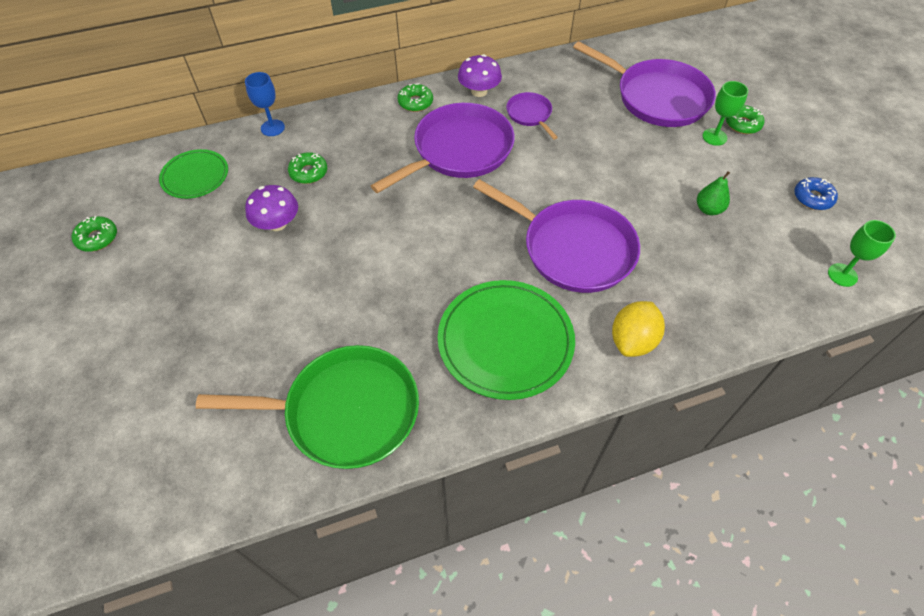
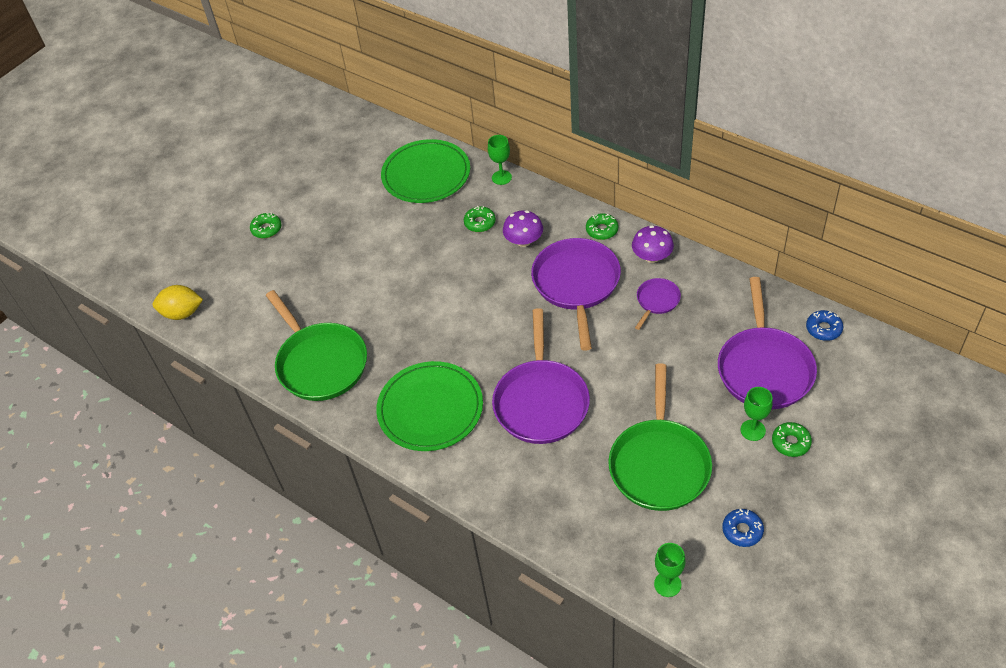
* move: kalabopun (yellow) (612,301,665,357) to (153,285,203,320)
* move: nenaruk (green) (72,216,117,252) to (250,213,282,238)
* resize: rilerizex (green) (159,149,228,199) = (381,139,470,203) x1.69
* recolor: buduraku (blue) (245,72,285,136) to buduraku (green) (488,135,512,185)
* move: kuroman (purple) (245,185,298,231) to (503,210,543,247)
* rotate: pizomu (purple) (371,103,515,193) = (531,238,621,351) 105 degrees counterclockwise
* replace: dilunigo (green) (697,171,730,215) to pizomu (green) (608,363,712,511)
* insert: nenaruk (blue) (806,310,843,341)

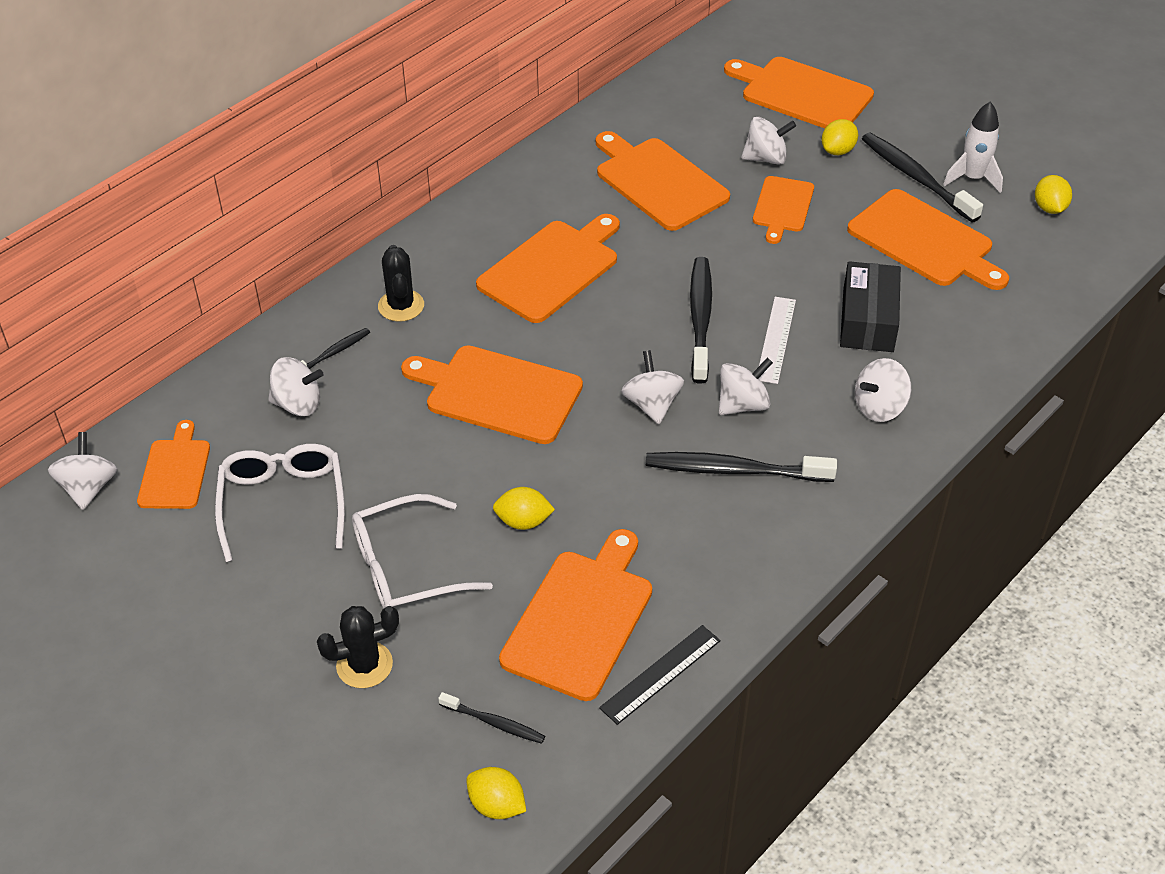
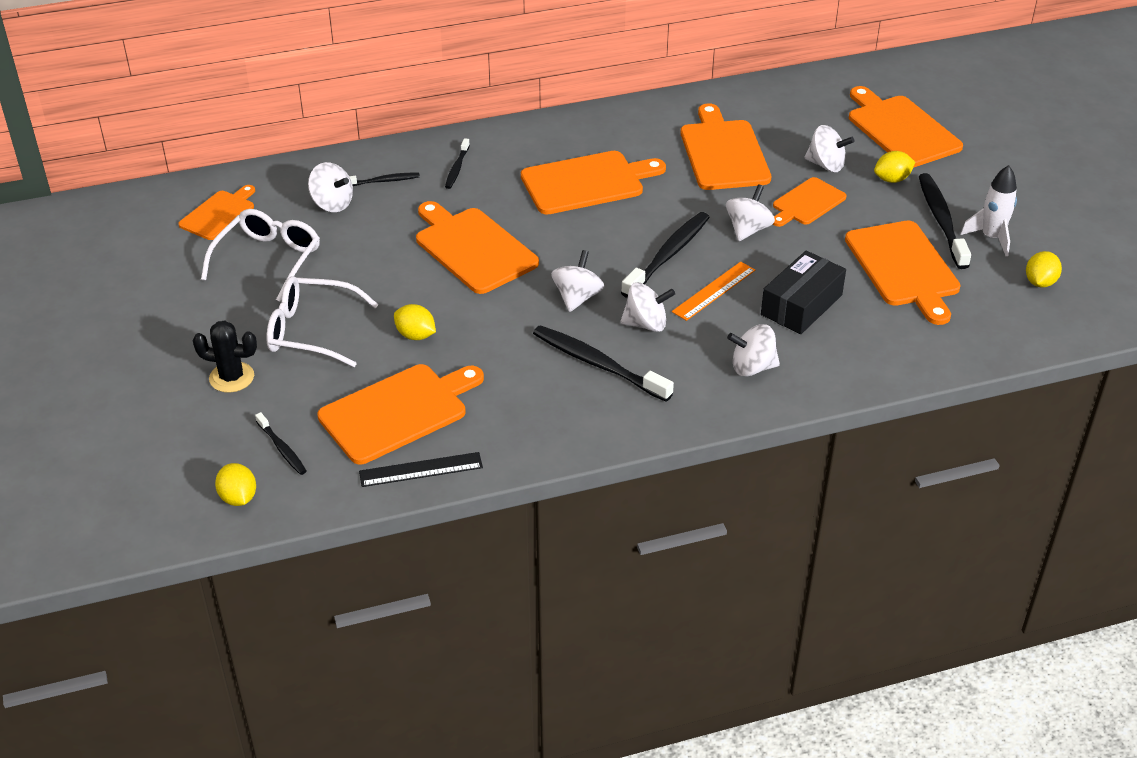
* replace: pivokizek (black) (378,245,424,322) to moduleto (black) (445,138,470,189)
* recolor: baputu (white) (758,297,796,384) to baputu (orange) (672,262,755,321)
* move: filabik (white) (48,432,117,510) to (726,184,775,241)

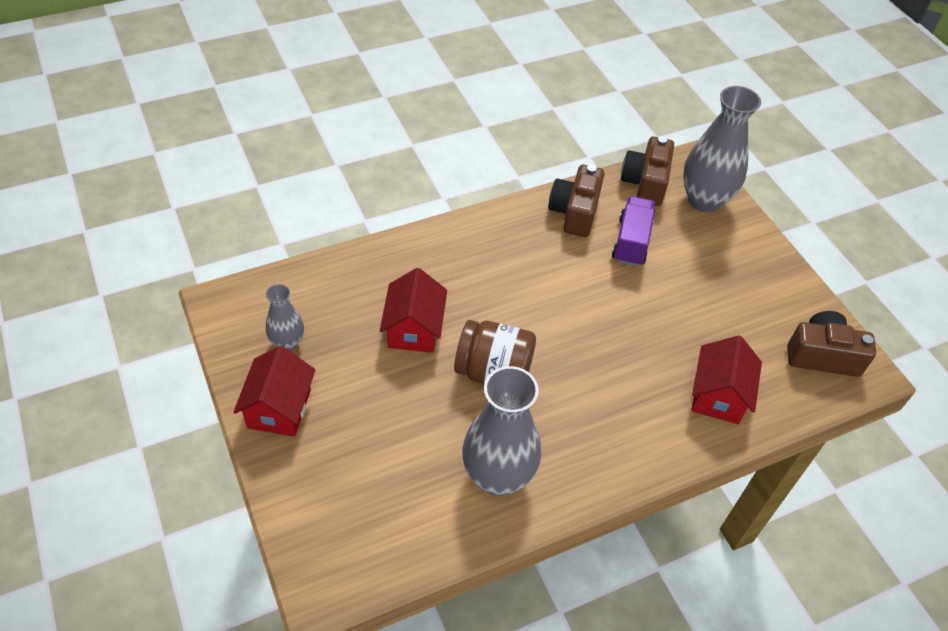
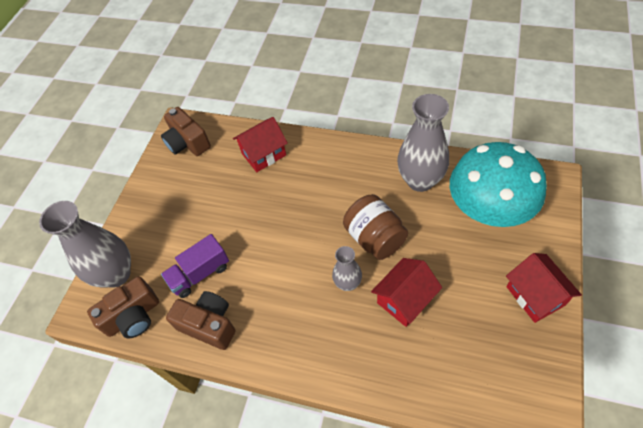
* rotate: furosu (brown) (548,165,604,237) = (166,291,236,350) 120 degrees counterclockwise
* move: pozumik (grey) (265,284,304,351) to (332,246,362,291)
* insert: kuroman (turquoise) (450,142,547,227)
* rotate: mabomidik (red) (233,346,315,437) = (506,253,582,323) 75 degrees counterclockwise

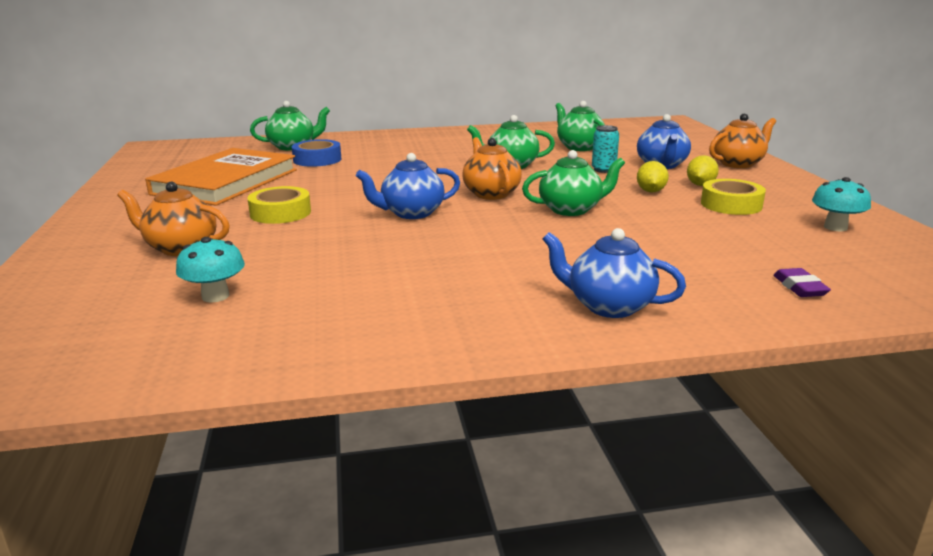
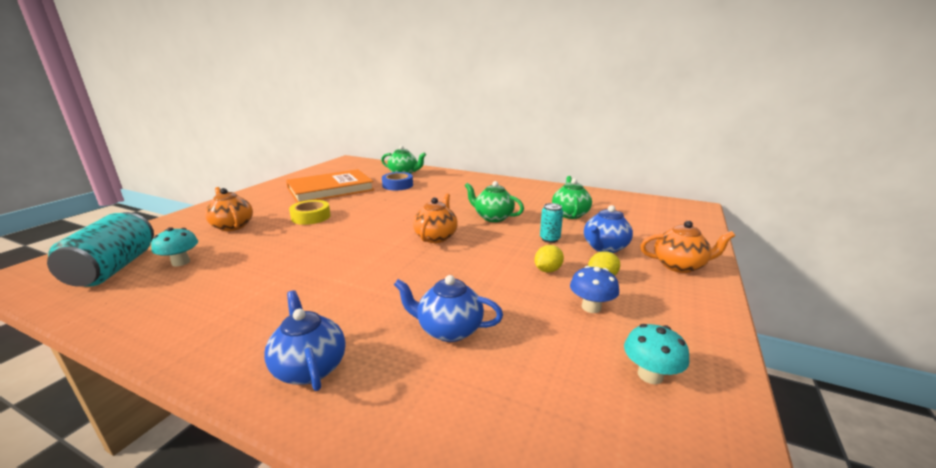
* insert: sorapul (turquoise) (47,212,154,287)
* move: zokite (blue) (356,153,460,219) to (394,275,503,342)
* replace: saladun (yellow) (701,179,766,215) to kuroman (blue) (570,266,619,313)
* delete: zokite (green) (522,150,625,216)
* delete: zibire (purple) (773,268,831,297)

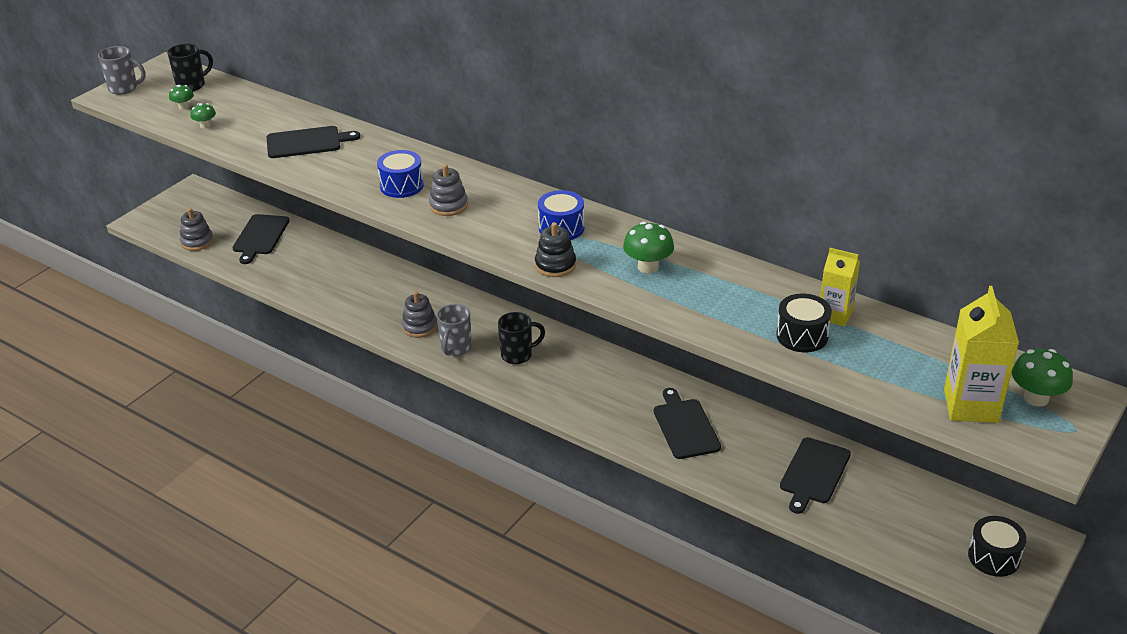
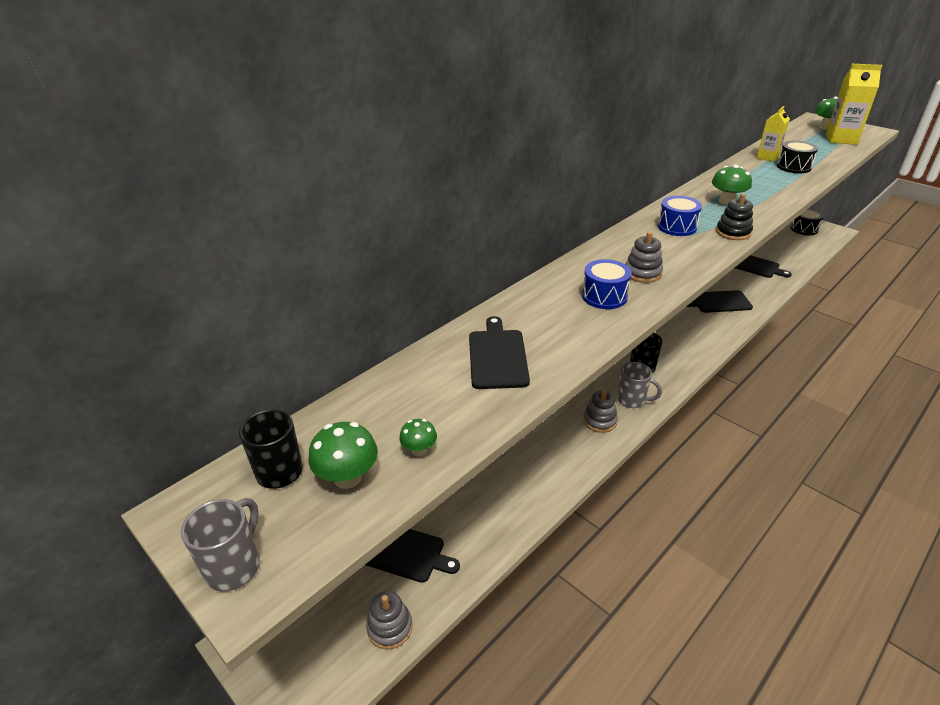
* resize: kuroman (green) (169,85,194,110) = (309,422,378,489) x1.72

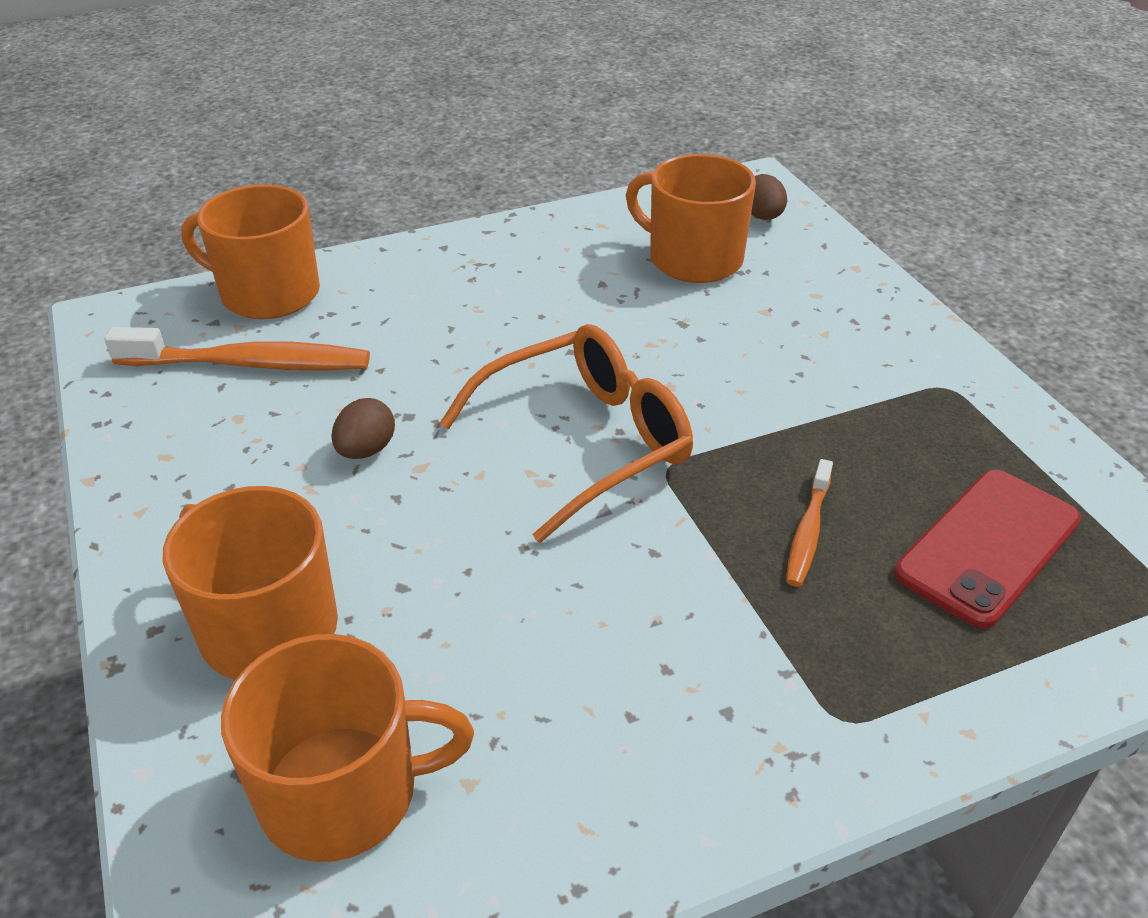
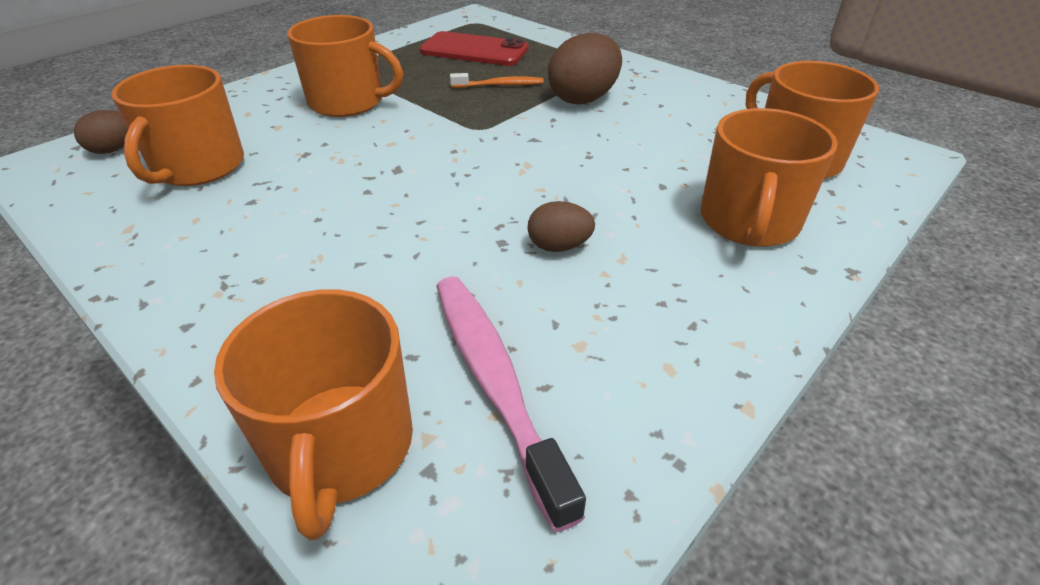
* insert: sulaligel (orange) (287,15,403,117)
* recolor: moduleto (orange) (104,327,370,371) to moduleto (pink) (436,277,586,532)
* insert: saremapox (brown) (548,33,622,105)
* delete: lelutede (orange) (439,324,693,543)

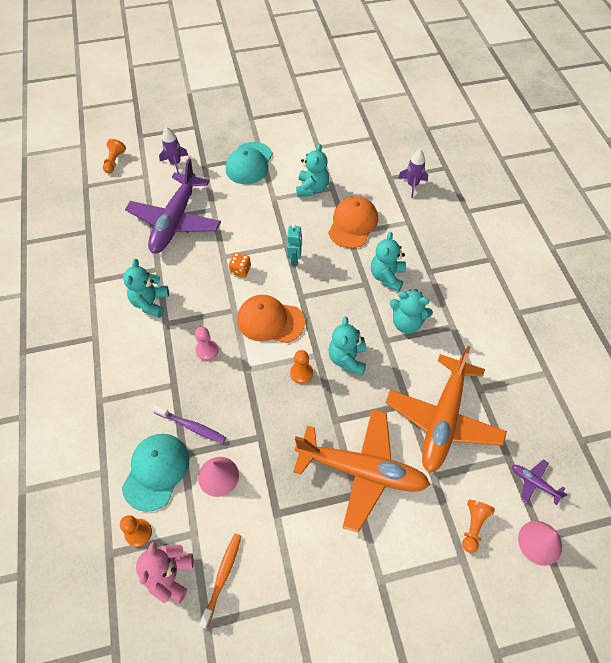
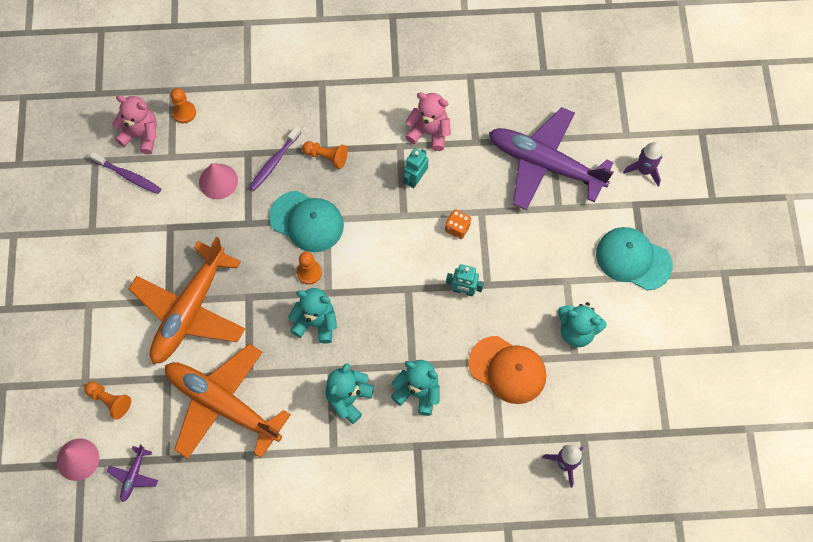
* recolor: moduleto (orange) (199,533,241,629) to moduleto (purple) (90,152,161,194)
* rotate: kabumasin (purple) (512,459,568,505) = (107,444,158,502) 150 degrees clockwise
* move: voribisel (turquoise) (122,434,189,512) to (269,191,344,252)
* move: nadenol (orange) (103,139,126,173) to (302,141,348,169)
* insert: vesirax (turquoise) (403,148,428,188)
* recolor: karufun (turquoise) (123,259,169,318) to karufun (pink) (405,92,451,151)
* delete: nadenol (pink) (195,327,218,361)
* delete: voribisel (orange) (237,295,305,343)

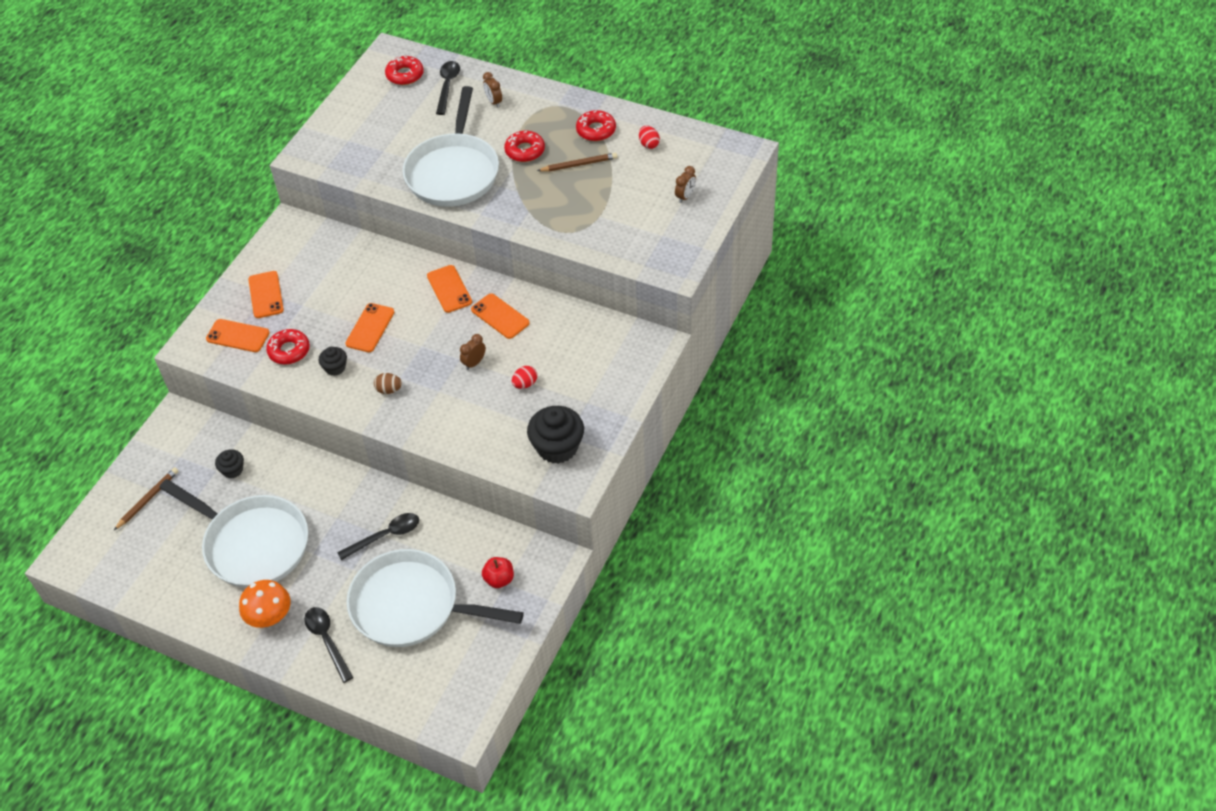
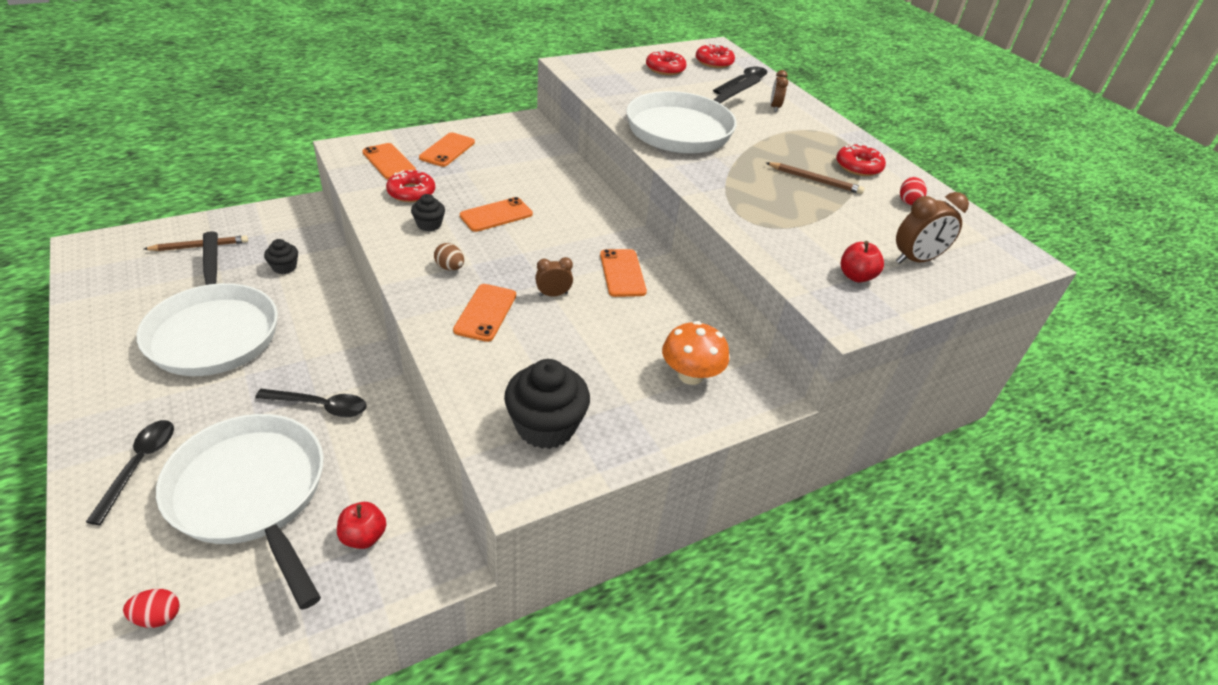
* move: saremapox (red) (512,366,537,389) to (123,589,180,628)
* move: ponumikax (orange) (427,265,472,313) to (453,284,516,342)
* move: nenaruk (red) (504,131,545,162) to (646,50,687,75)
* move: kuroman (orange) (239,580,290,628) to (662,321,729,385)
* insert: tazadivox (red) (840,241,884,283)
* resize: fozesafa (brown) (675,166,696,203) = (896,192,969,264) x1.63

